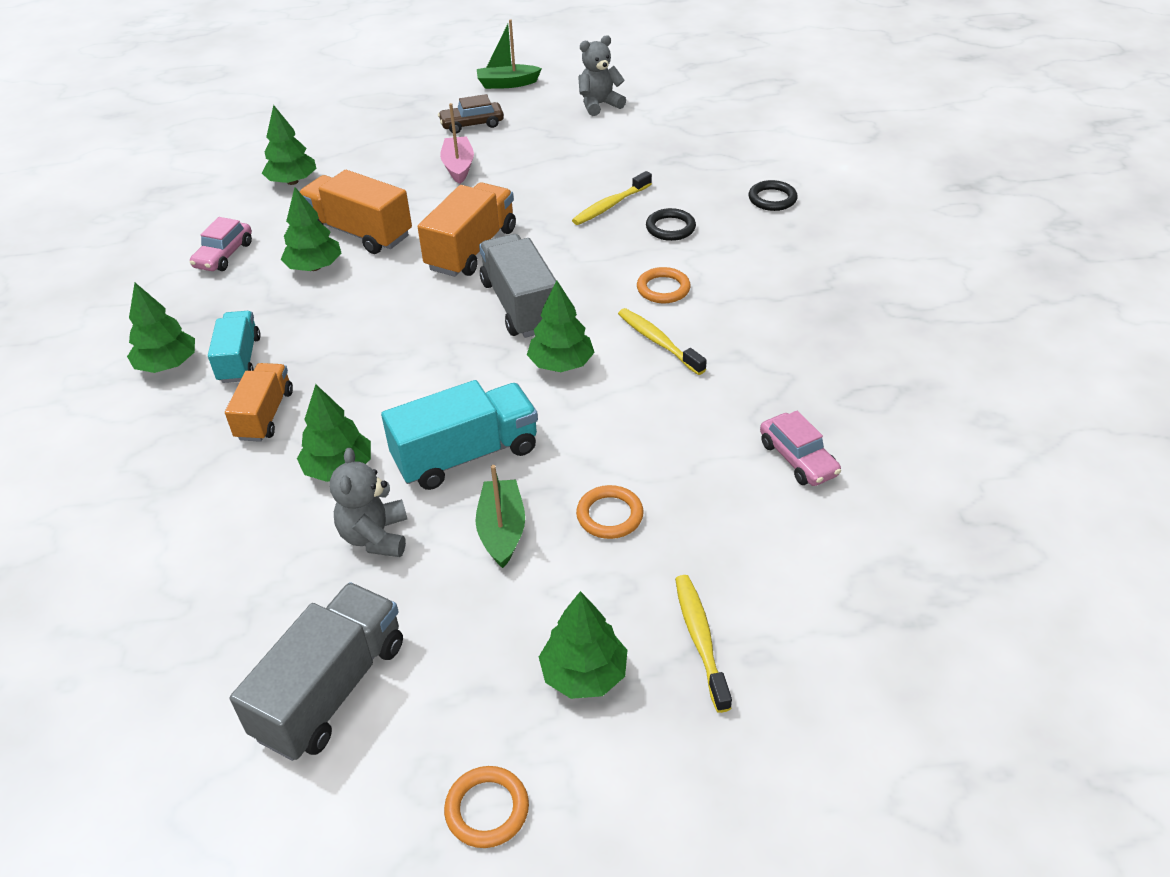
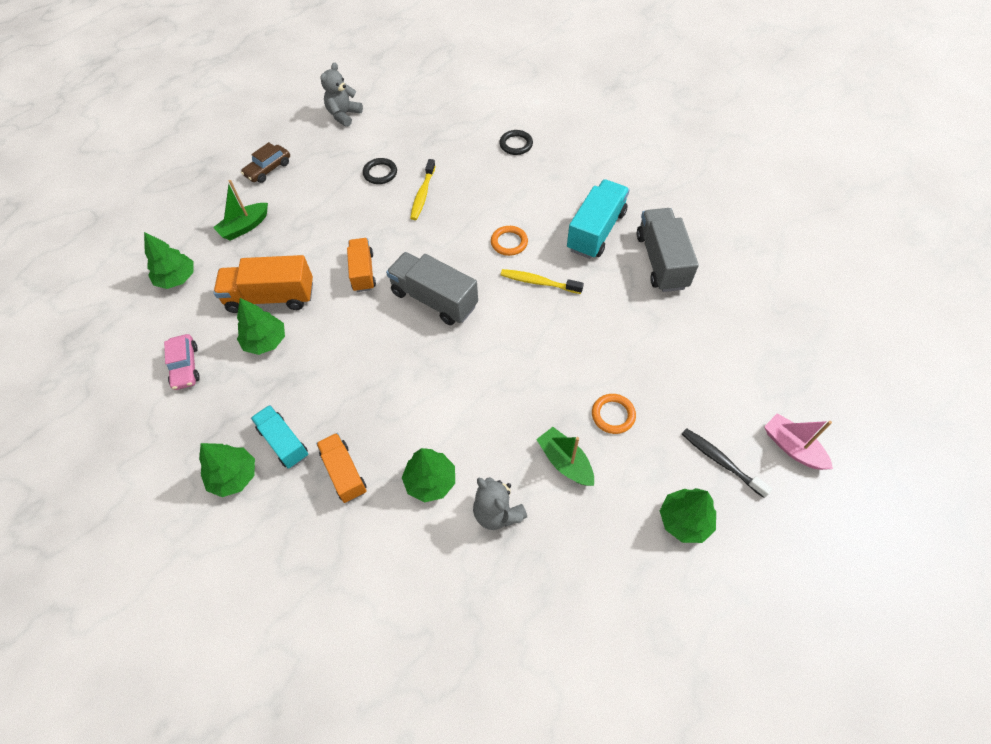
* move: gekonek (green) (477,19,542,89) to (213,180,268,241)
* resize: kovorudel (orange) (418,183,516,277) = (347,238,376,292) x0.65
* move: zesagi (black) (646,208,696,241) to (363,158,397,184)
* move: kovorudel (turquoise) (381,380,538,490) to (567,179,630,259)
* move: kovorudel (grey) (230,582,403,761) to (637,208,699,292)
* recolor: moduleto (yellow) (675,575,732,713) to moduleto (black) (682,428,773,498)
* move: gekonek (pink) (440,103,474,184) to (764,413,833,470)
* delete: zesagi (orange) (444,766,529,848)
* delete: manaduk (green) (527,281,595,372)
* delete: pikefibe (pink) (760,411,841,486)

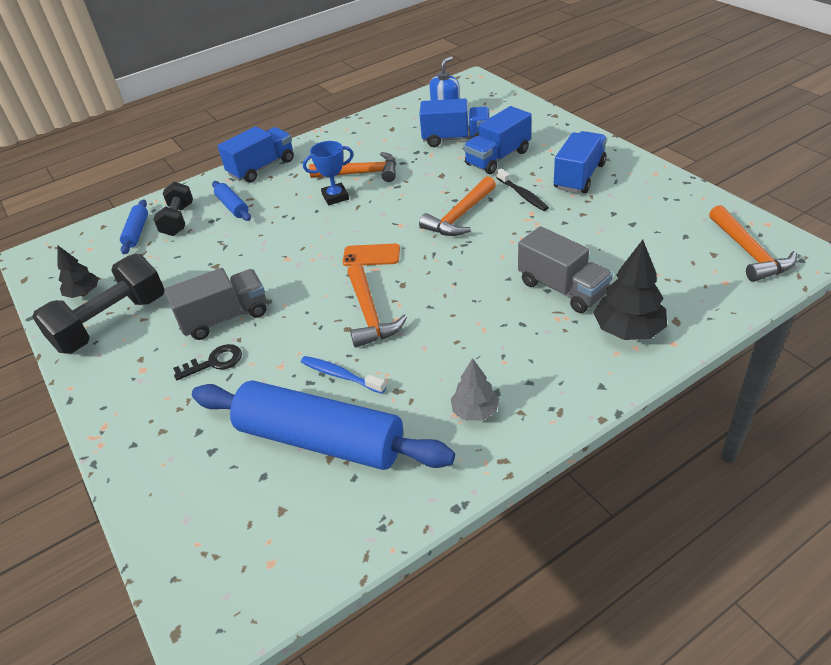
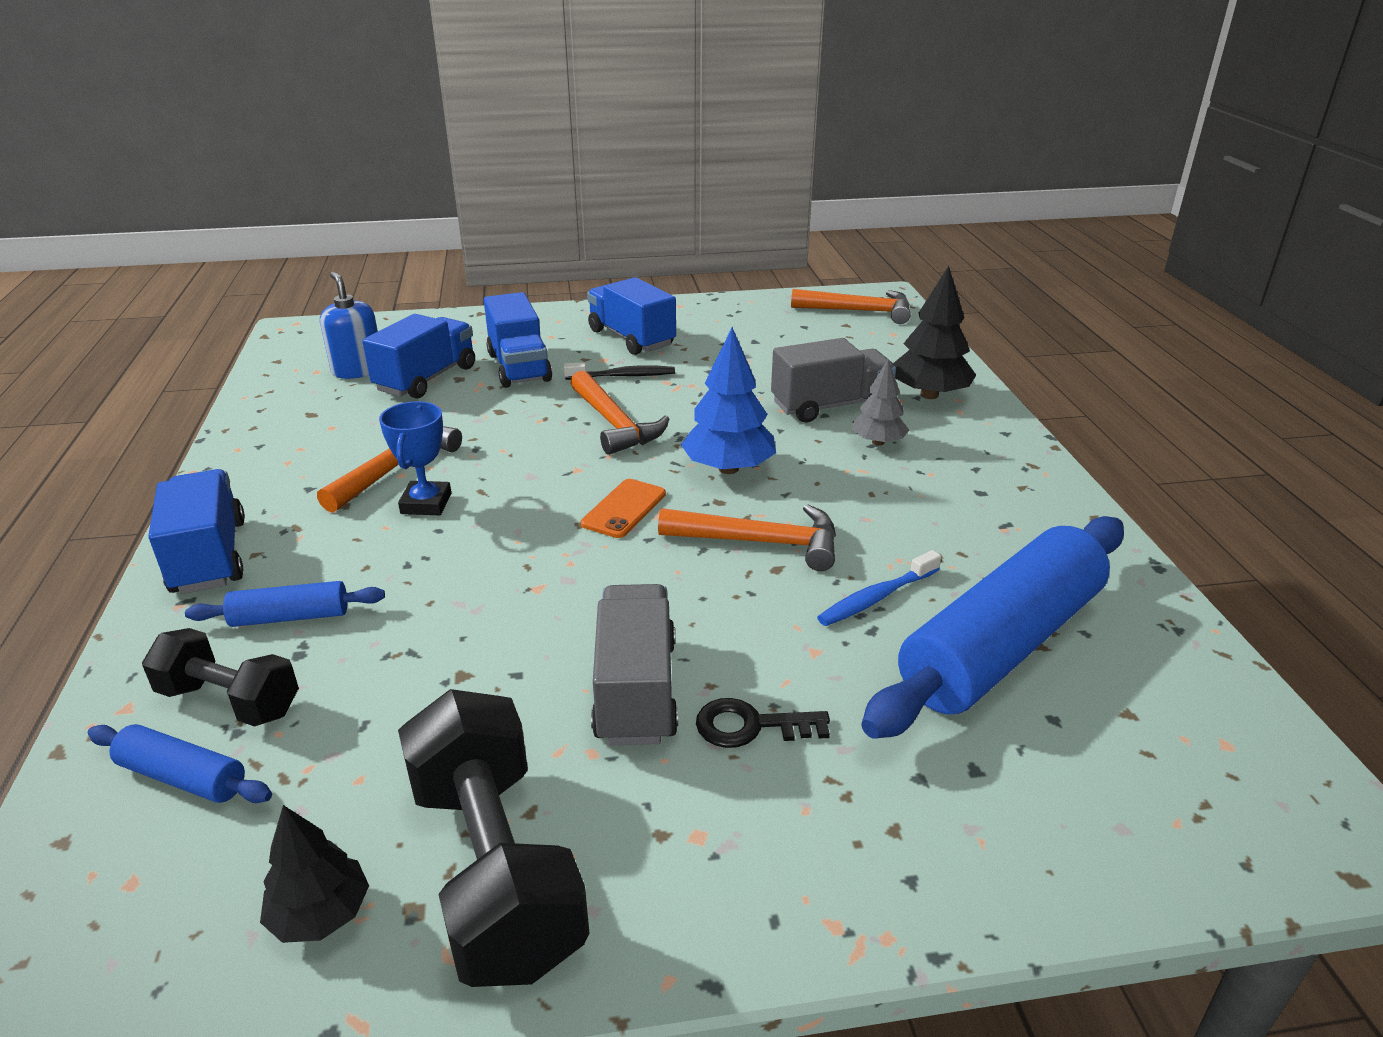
* insert: manaduk (blue) (681,327,776,474)
* rotate: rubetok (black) (173,344,242,380) = (696,698,830,748) 90 degrees counterclockwise
* move: manaduk (grey) (451,358,499,421) to (852,359,909,446)

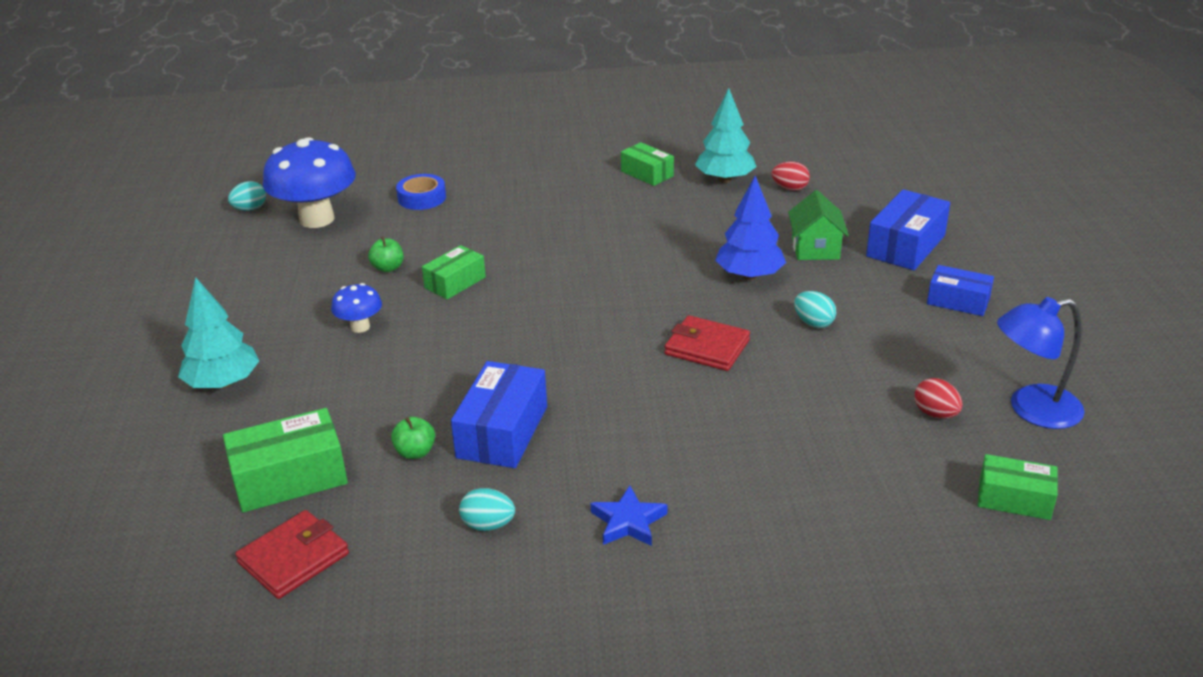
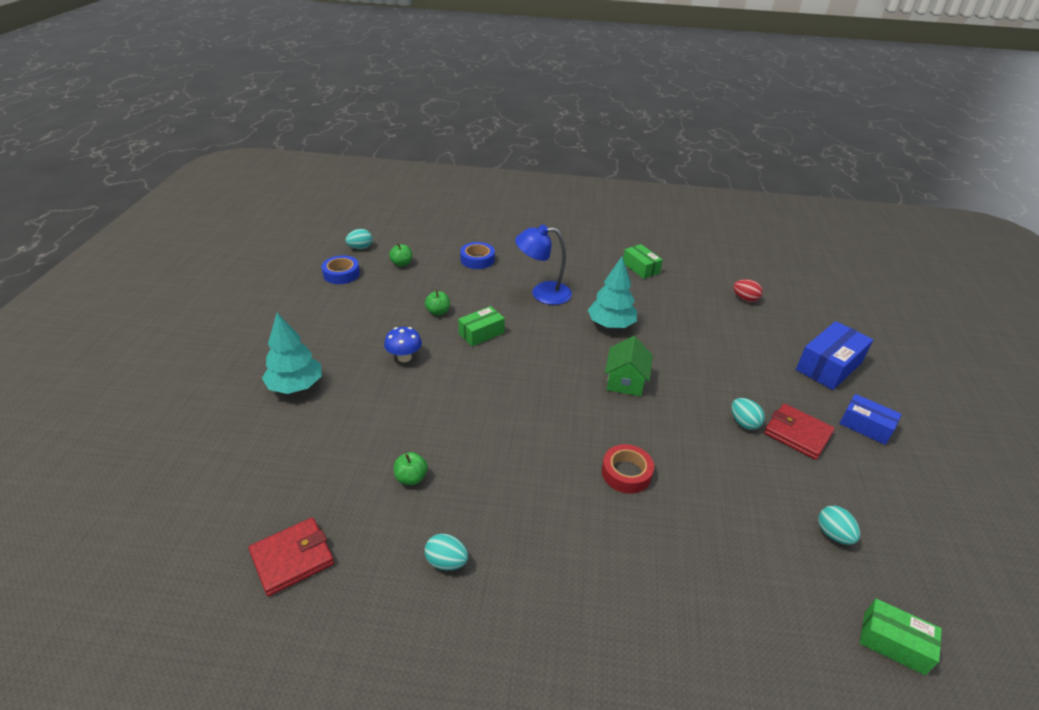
* insert: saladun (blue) (322,255,360,284)
* replace: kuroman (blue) (263,137,356,228) to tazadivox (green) (389,243,412,267)
* move: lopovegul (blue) (997,297,1085,429) to (515,225,572,305)
* move: manaduk (turquoise) (695,88,757,183) to (588,257,637,328)
* insert: saladun (red) (602,444,654,493)
* move: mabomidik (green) (788,190,849,260) to (605,336,653,396)
* move: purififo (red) (665,315,750,371) to (764,404,835,460)
* recolor: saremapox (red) (914,378,963,419) to saremapox (turquoise) (818,506,860,545)
* delete: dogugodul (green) (223,408,348,512)
* delete: dogugodul (blue) (451,361,547,468)
* delete: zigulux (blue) (591,486,667,546)
* delete: manaduk (blue) (715,176,786,280)

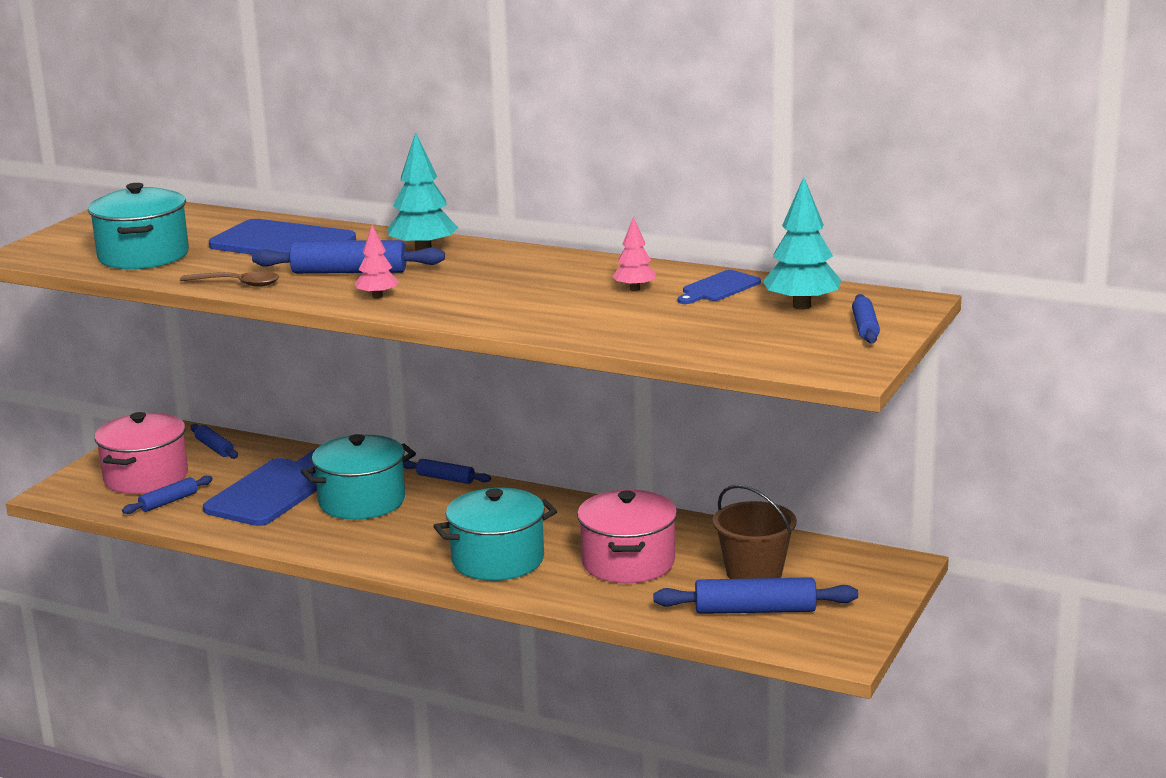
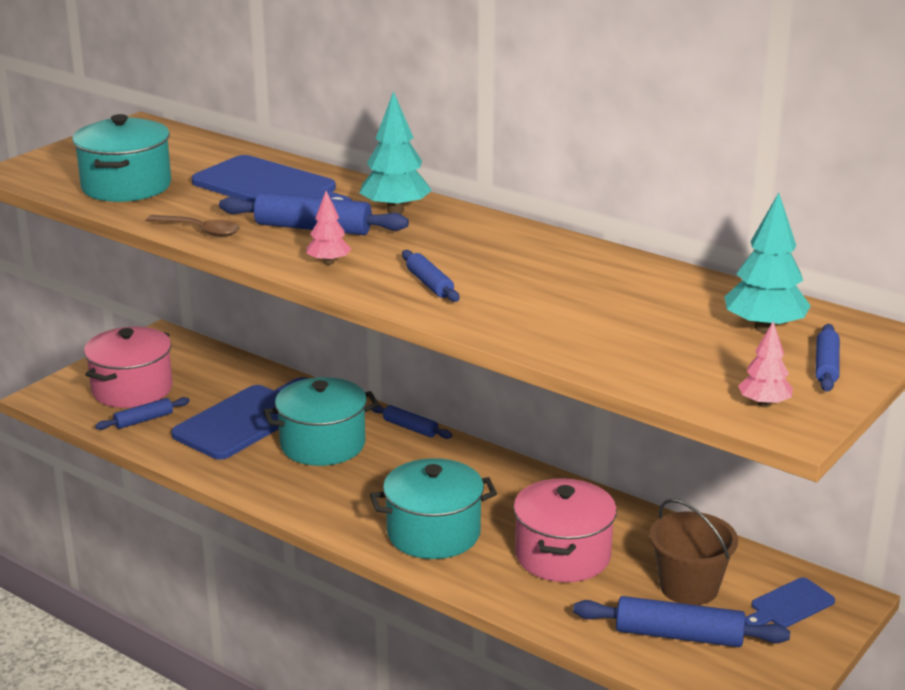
* move: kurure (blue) (191,424,238,459) to (402,250,459,302)
* move: manaduk (pink) (613,216,656,291) to (738,321,793,408)
* move: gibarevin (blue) (678,270,761,304) to (745,577,835,628)

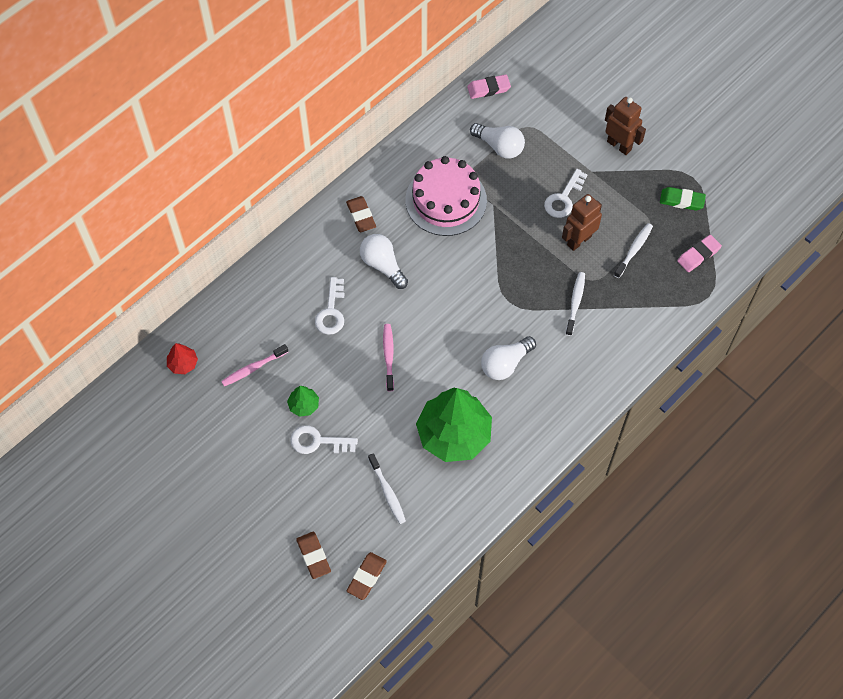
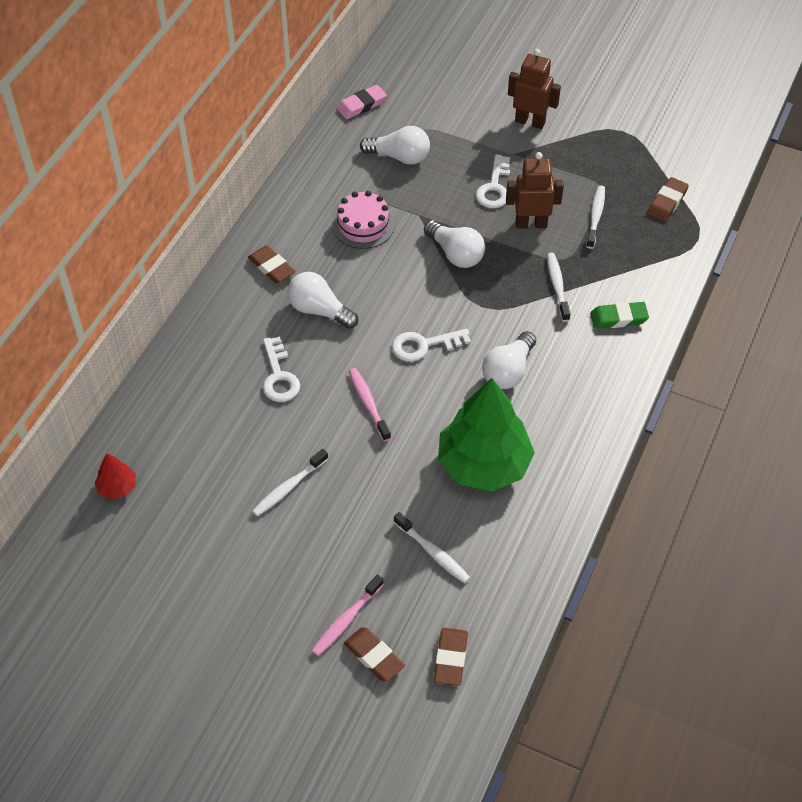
* replace: manaduk (green) (287,386,319,417) to moduleto (white) (252,449,328,517)
* move: moduleto (pink) (221,344,288,386) to (311,574,384,656)
* resize: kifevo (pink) (405,156,487,236) = (332,191,395,249) x0.63
* move: rubetok (white) (290,425,358,454) to (392,329,471,362)
* insert: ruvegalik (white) (424,220,485,268)
* rotate: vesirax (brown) (562,194,602,251) = (506,152,564,228) 60 degrees clockwise
* move: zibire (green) (660,187,706,211) to (590,302,649,329)
* recolor: zibire (pink) (677,235,722,272) to zibire (brown) (647,177,689,222)

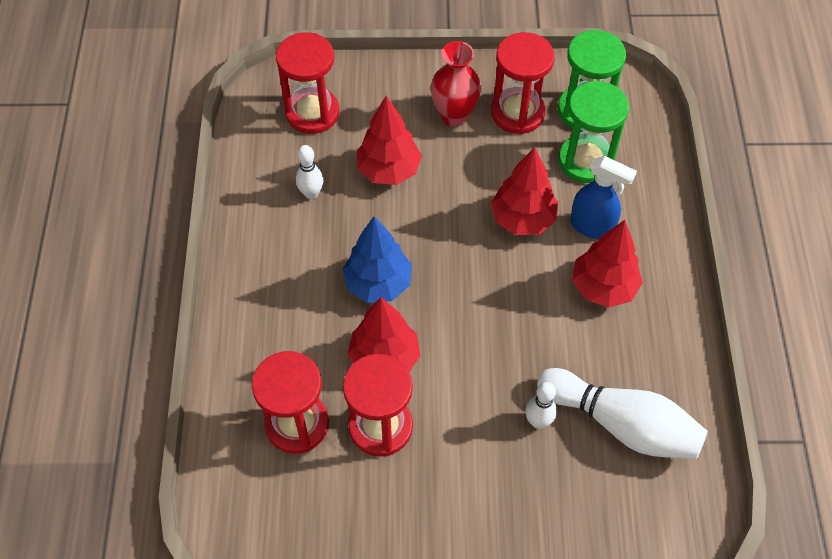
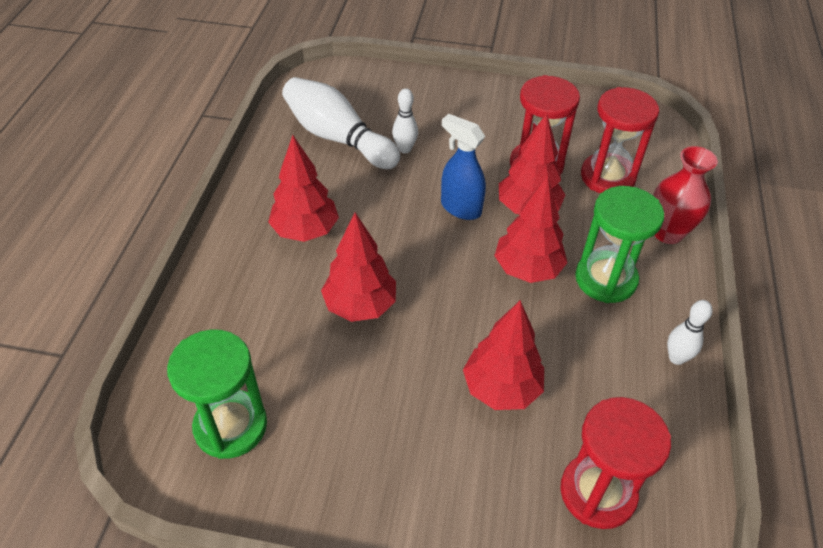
* move: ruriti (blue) (570,156,637,239) to (441,114,486,220)
* recolor: manaduk (blue) (342,216,412,303) to manaduk (red) (494,175,568,283)
* move: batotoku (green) (559,80,629,183) to (575,186,664,303)
* move: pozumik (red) (431,41,481,127) to (653,146,718,244)
* move: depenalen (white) (296,145,323,199) to (667,300,713,365)
* delete: batotoku (red) (491,32,555,134)

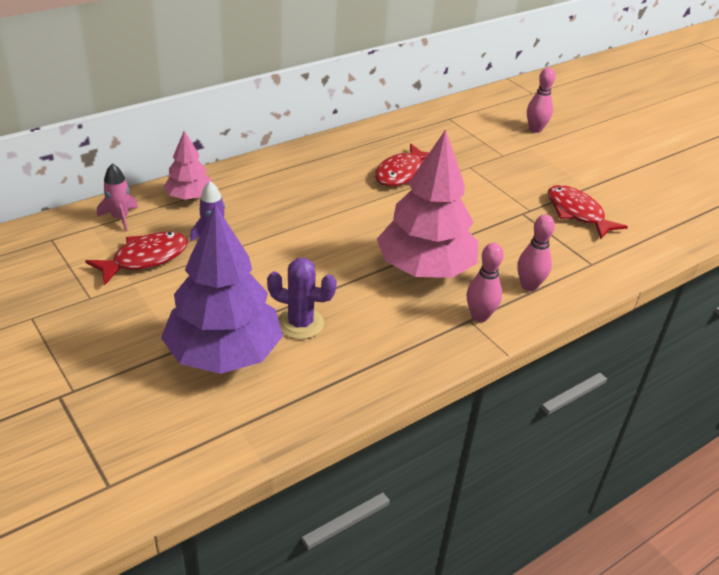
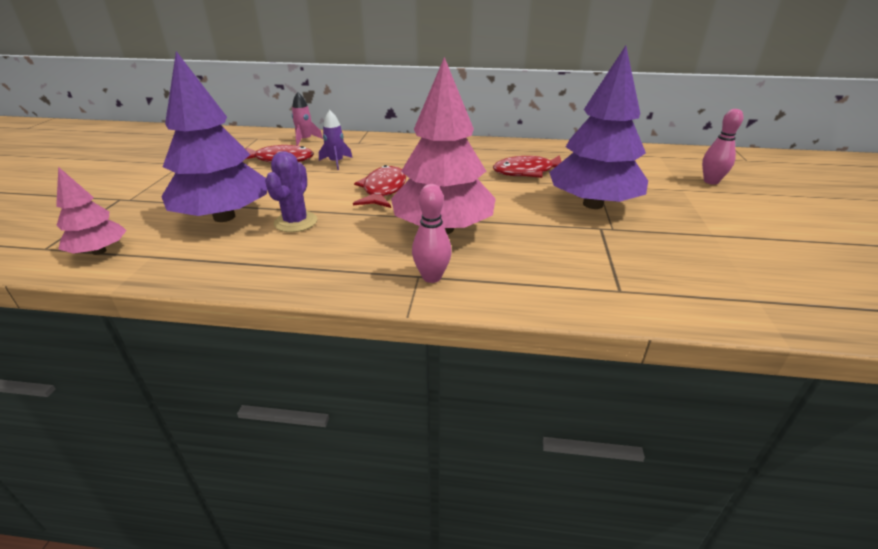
* move: manaduk (pink) (163,131,212,200) to (56,167,127,255)
* rotate: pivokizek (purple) (267,258,337,339) = (265,151,317,232) 45 degrees clockwise
* move: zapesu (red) (548,185,628,239) to (353,165,406,208)
* insert: manaduk (purple) (549,45,648,209)
* delete: depenalen (pink) (518,214,555,291)

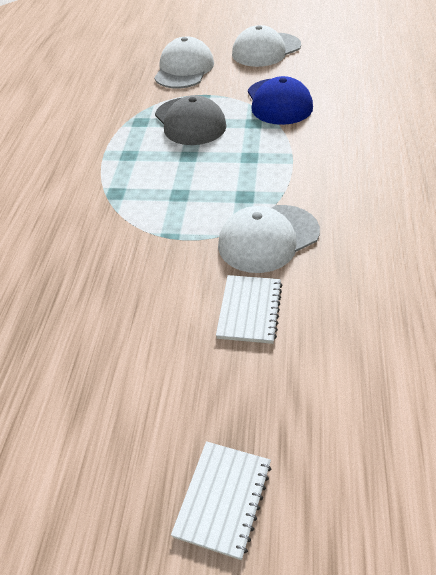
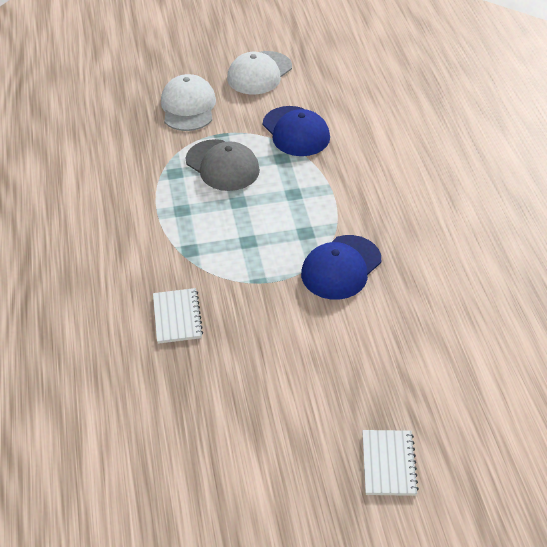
* move: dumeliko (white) (216,275,283,344) to (153,288,203,344)
* recolor: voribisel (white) (218,205,320,273) to voribisel (blue) (301,235,381,300)

